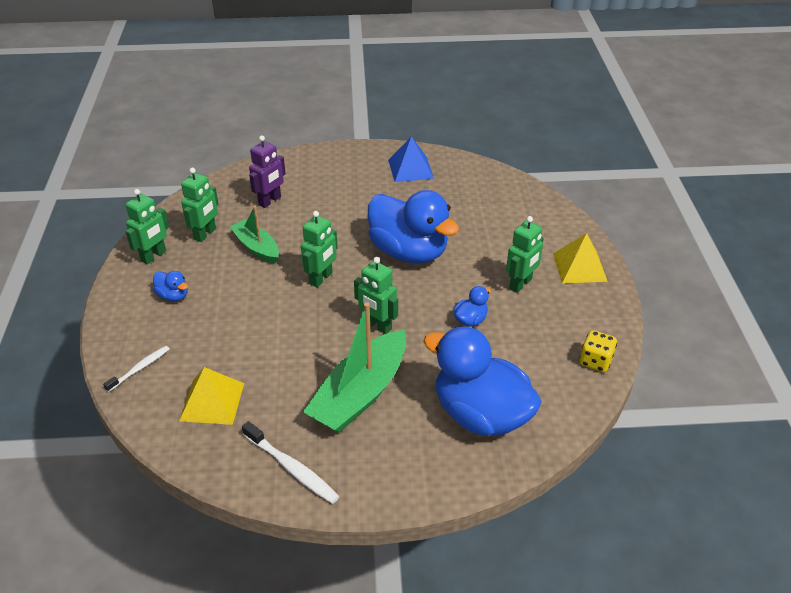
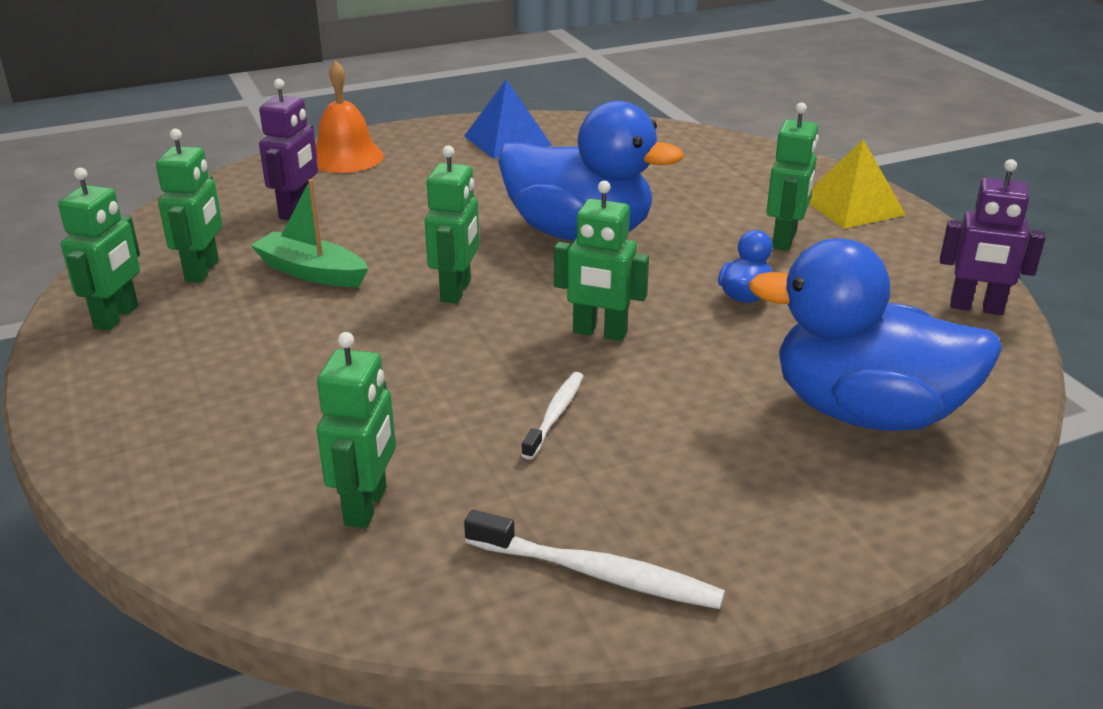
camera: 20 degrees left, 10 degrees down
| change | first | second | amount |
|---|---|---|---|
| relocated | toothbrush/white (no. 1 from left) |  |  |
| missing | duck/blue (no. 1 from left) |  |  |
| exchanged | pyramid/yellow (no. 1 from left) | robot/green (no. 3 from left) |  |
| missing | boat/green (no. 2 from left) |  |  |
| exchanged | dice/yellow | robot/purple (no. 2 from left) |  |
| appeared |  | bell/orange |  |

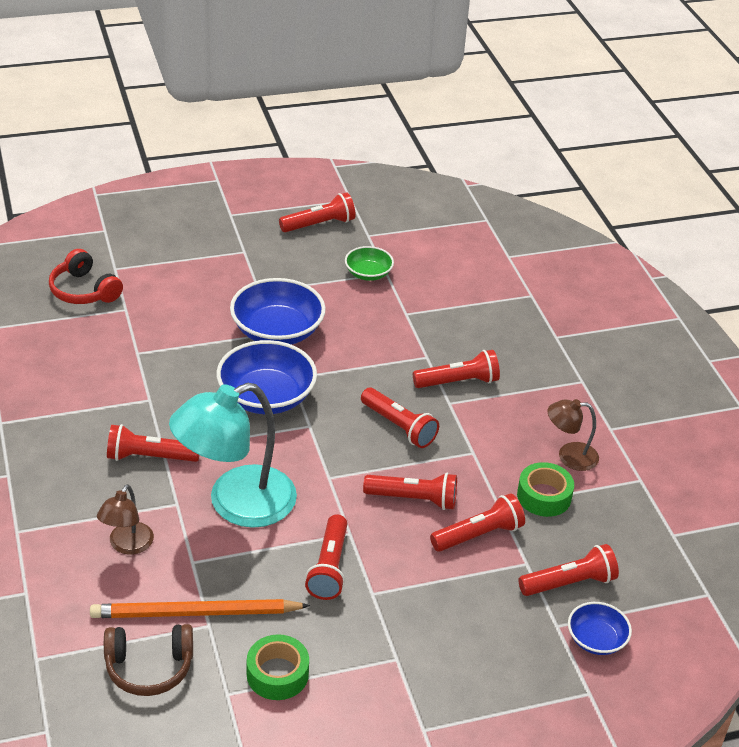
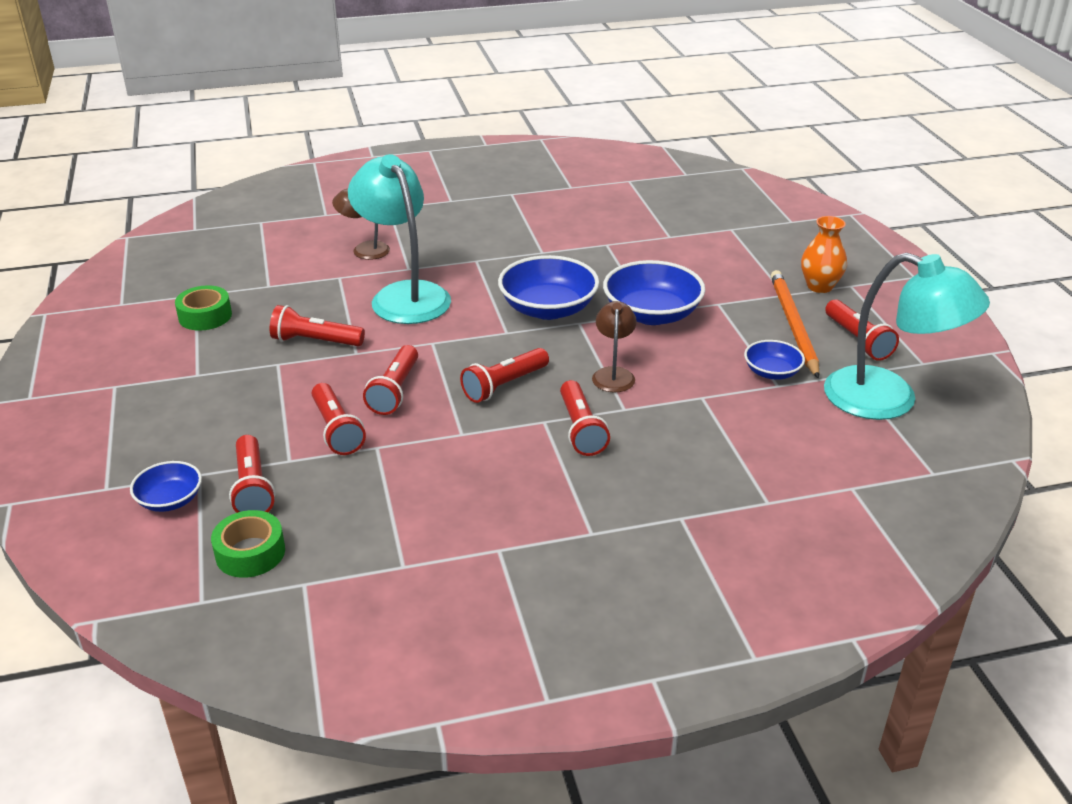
camera: 95 degrees right, 5 degrees down
| change | first | second | amount |
|---|---|---|---|
| missing | headphones/red |  |  |
| relocated | pencil/orange |  |  |
| missing | headphones/brown |  |  |
| missing | flashlight/red (no. 1 from left) |  |  |
| colour | bowl/green | bowl/blue (no. 4 from left) |  |
| relocated | tape/green (no. 2 from left) |  |  |
| relocated | lamp/brown (no. 2 from left) |  |  |
| appeared |  | vase/orange |  |
| appeared |  | lamp/turquoise (no. 2 from left) |  |

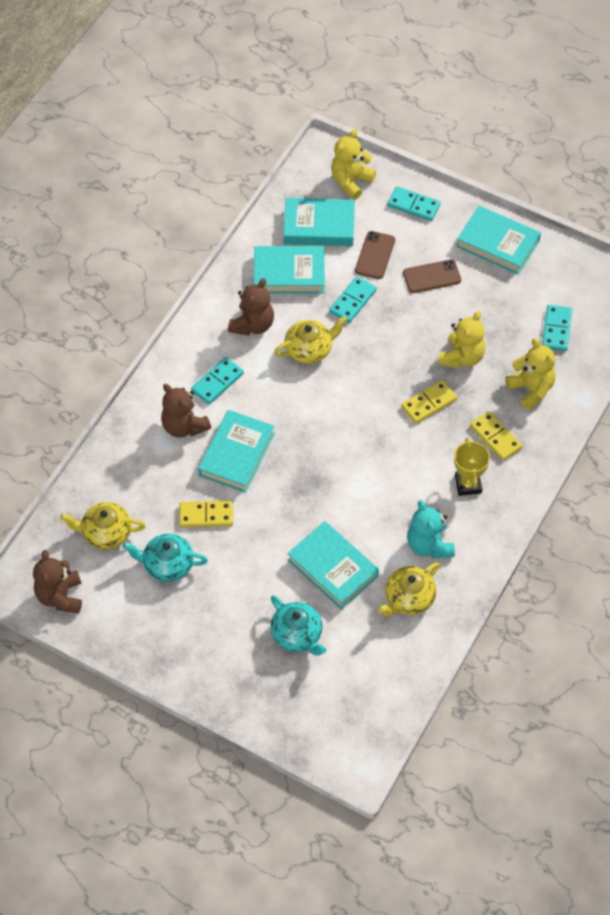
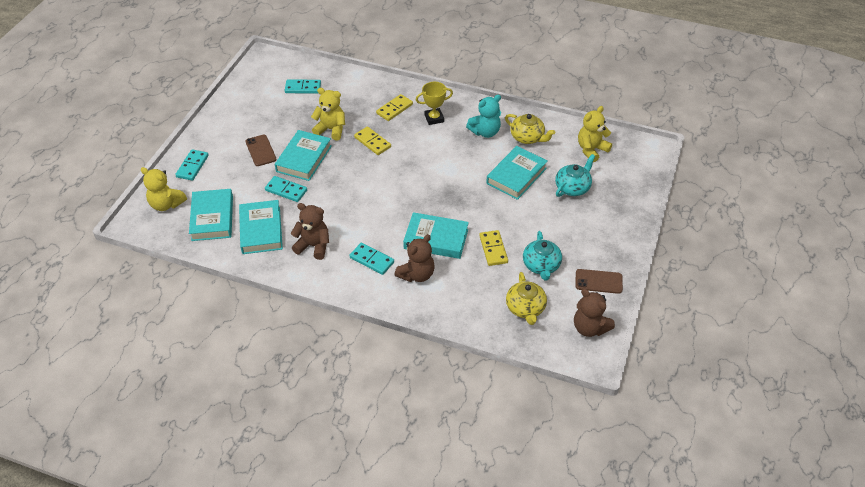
camera: 100 degrees left, 10 degrees down
| change | first | second | amount |
|---|---|---|---|
| spun | teddy bear/brown (no. 1 from left in the first image) | teddy bear/brown (no. 3 from left) | 60 degrees clockwise |
| missing | teapot/yellow (no. 2 from left) |  |  |
| relocated | phone/brown (no. 1 from left in the first image) | phone/brown (no. 2 from left) |  |
| relocated | book/turquoise (no. 5 from left in the first image) | book/turquoise (no. 3 from left) |  |
| relocated | teddy bear/yellow (no. 3 from left) |  |  |

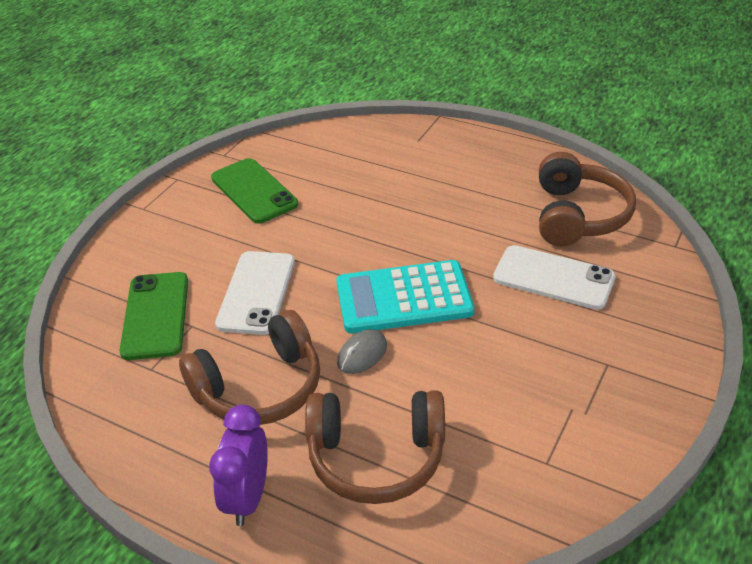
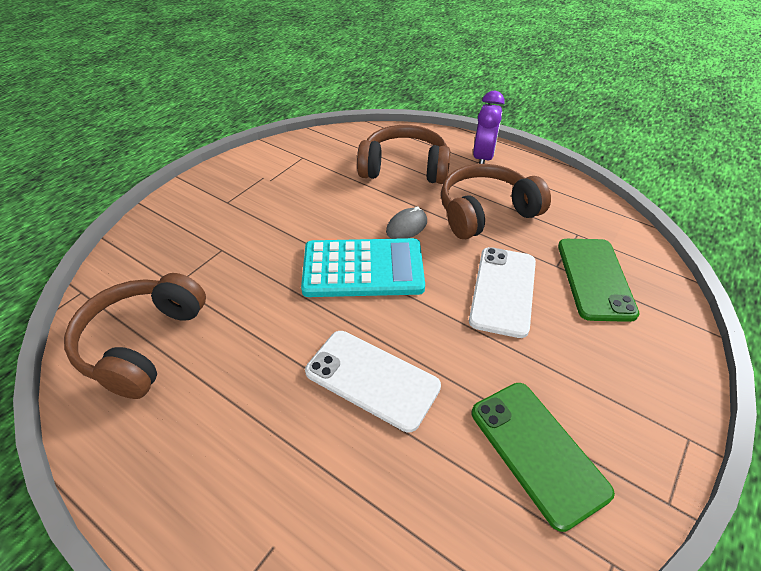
camera: 175 degrees left, 5 degrees up
| change | first | second | amount |
|---|---|---|---|
| relocated | phone/white (no. 2 from left in the first image) | phone/white (no. 1 from left) |  |

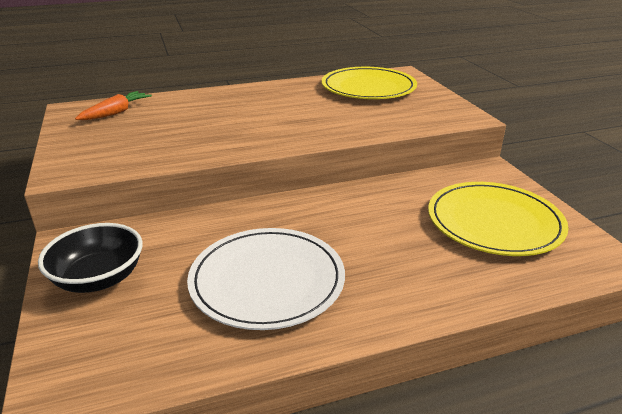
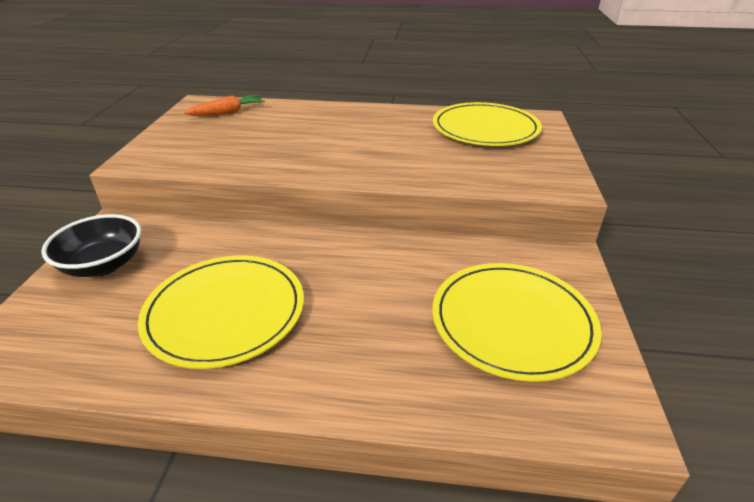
camera: 25 degrees right, 5 degrees up
| change | first | second | amount |
|---|---|---|---|
| colour | plate/white | plate/yellow (no. 1 from left) |  |

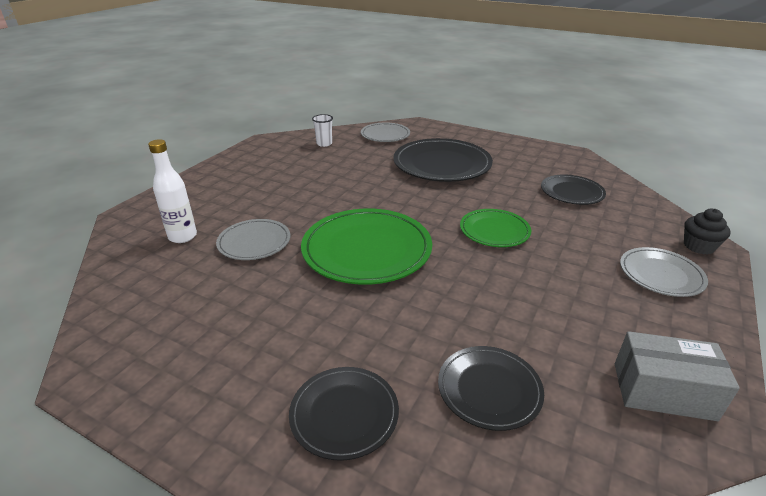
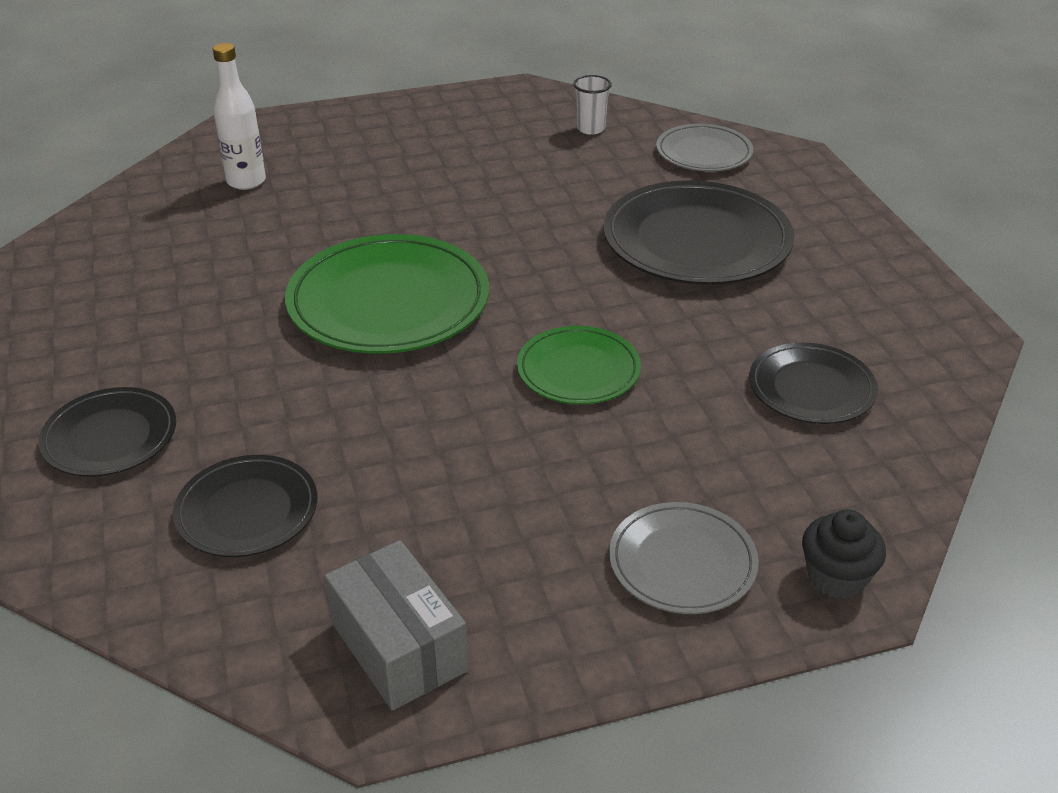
camera: 45 degrees right, 5 degrees up
| change | first | second | amount |
|---|---|---|---|
| missing | plate/grey (no. 1 from left) |  |  |

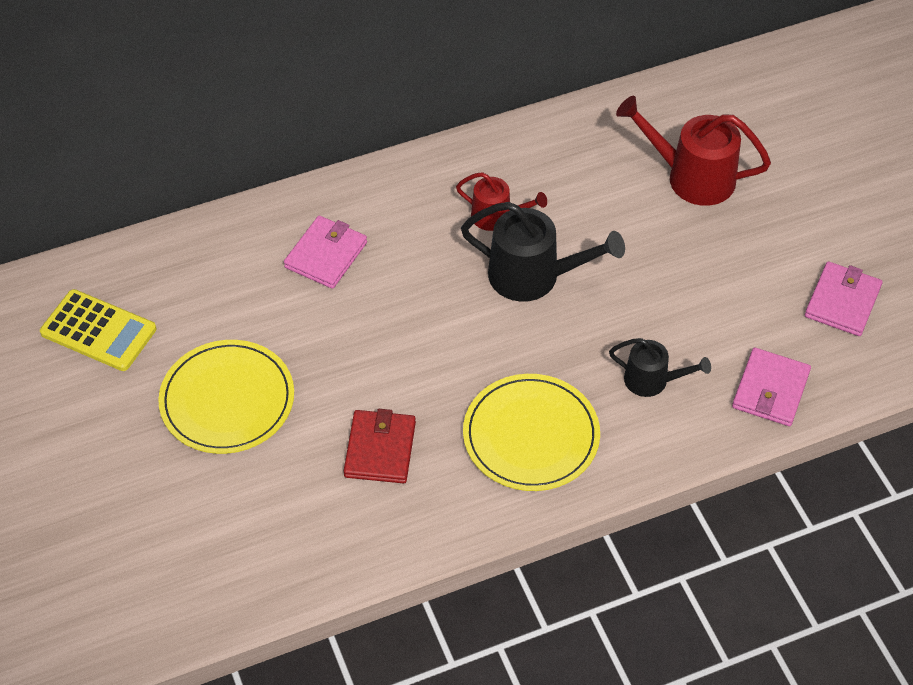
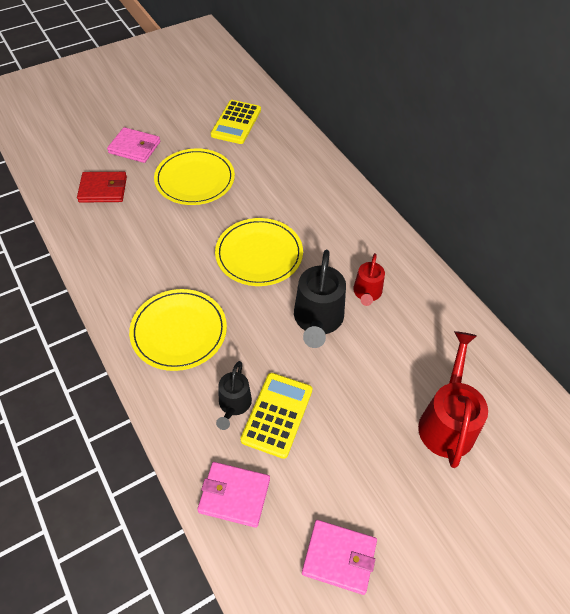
camera: 80 degrees right, 0 degrees up
| change | first | second | amount |
|---|---|---|---|
| relocated | wallet/pink (no. 1 from left) |  |  |
| relocated | wallet/red |  |  |
| appeared |  | plate/yellow (no. 3 from left) |  |
| appeared |  | calculator/yellow (no. 2 from left) |  |

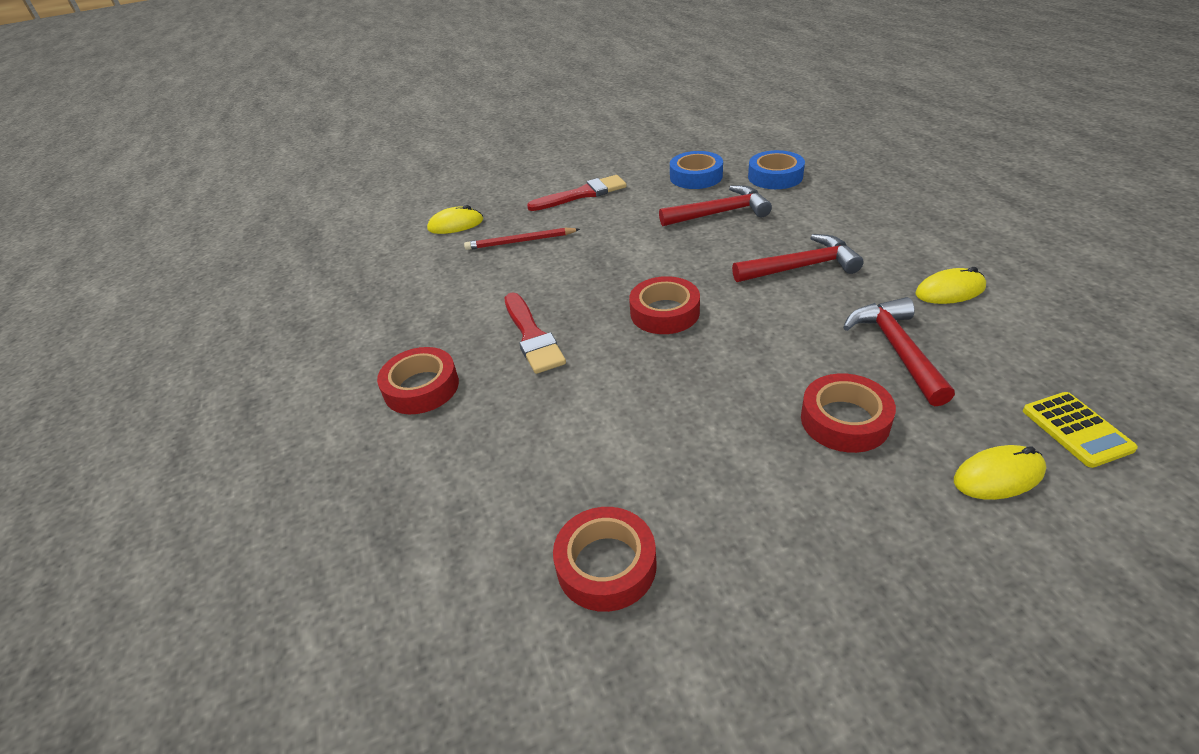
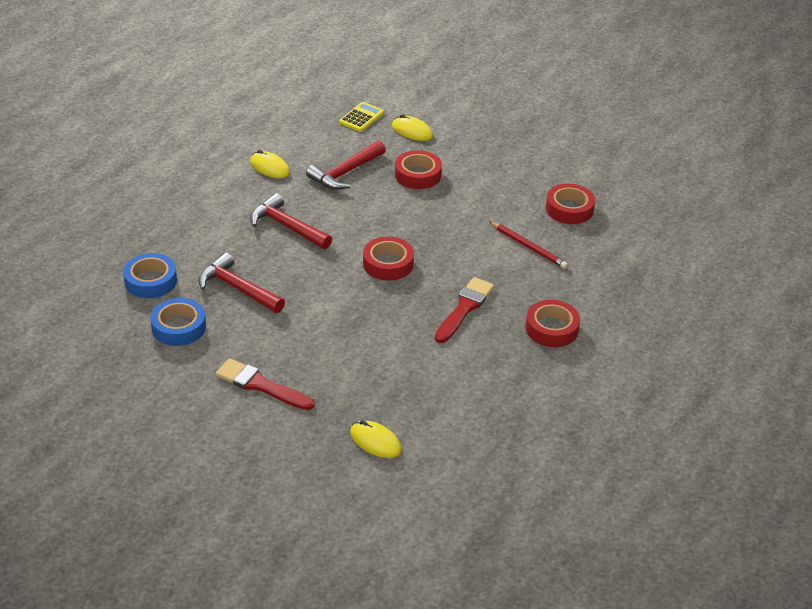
camera: 135 degrees left, 0 degrees up
| change | first | second | amount |
|---|---|---|---|
| relocated | pencil/red |  |  |

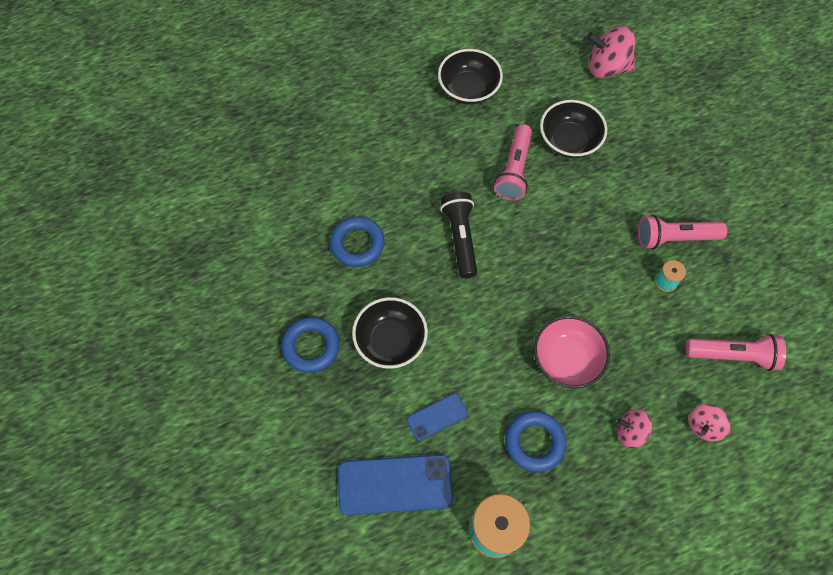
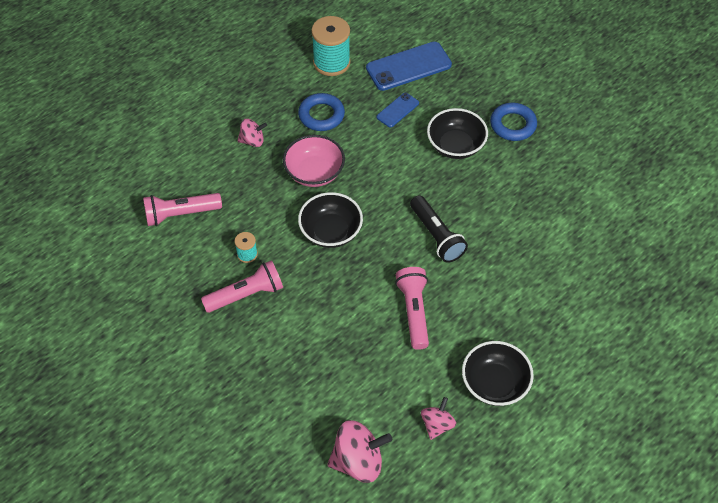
camera: 160 degrees right, 10 degrees down
| change | first | second | amount |
|---|---|---|---|
| missing | ring/blue (no. 2 from left) |  |  |
| relocated | bowl/black (no. 3 from left in the first image) | bowl/black (no. 1 from left) |  |
| relocated | spinning top/pink (no. 3 from left) |  |  |

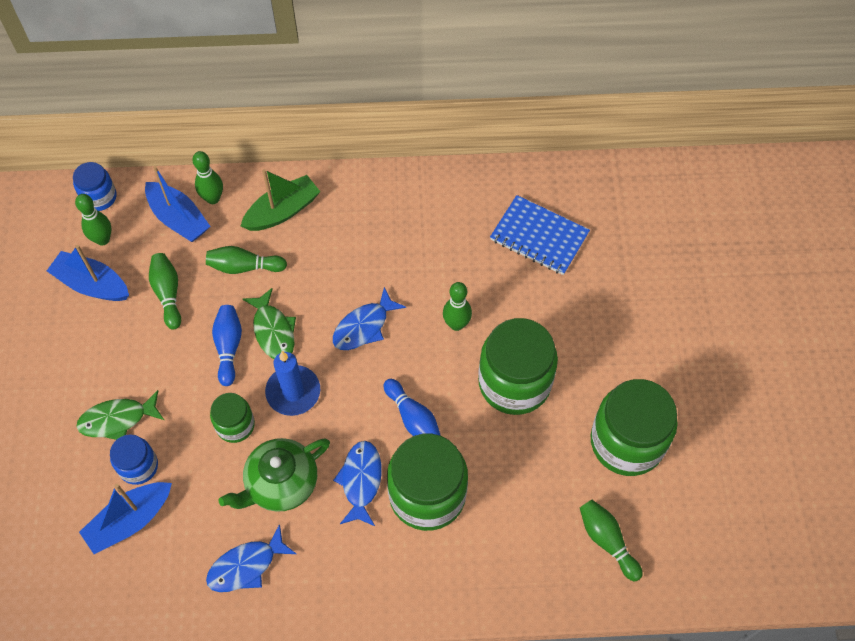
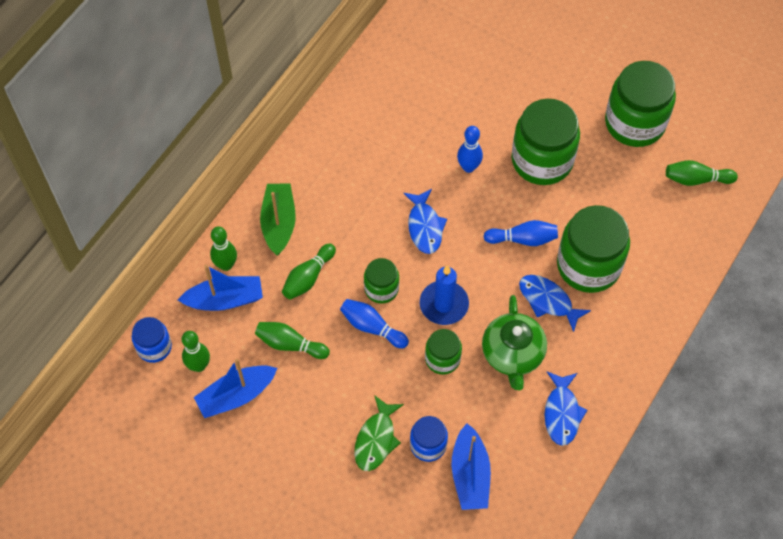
camera: 55 degrees left, 0 degrees up
| change | first | second | amount |
|---|---|---|---|
| exchanged | fish/green (no. 2 from left) | jar/green (no. 1 from left) |  |
| colour | bowling pin/green (no. 5 from left) | bowling pin/blue (no. 2 from left) |  |
| missing | notebook/blue |  |  |

